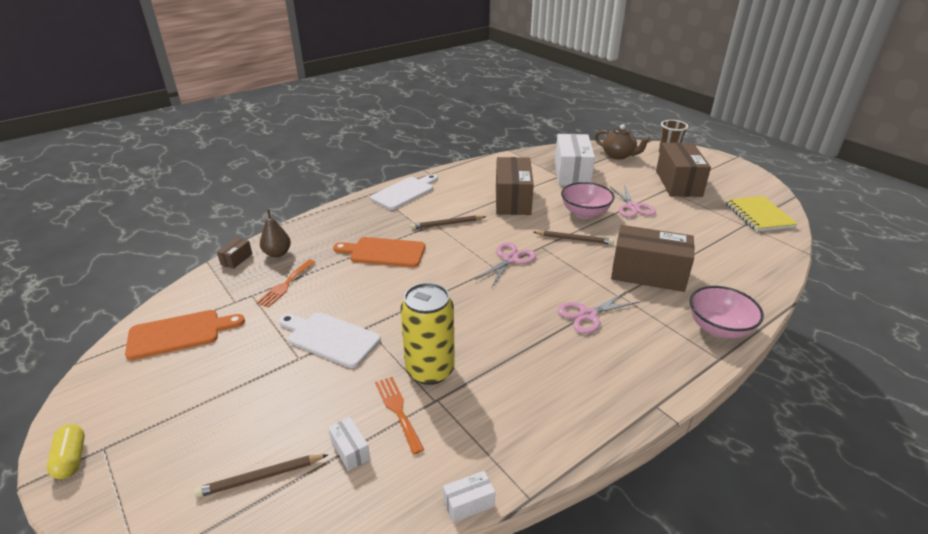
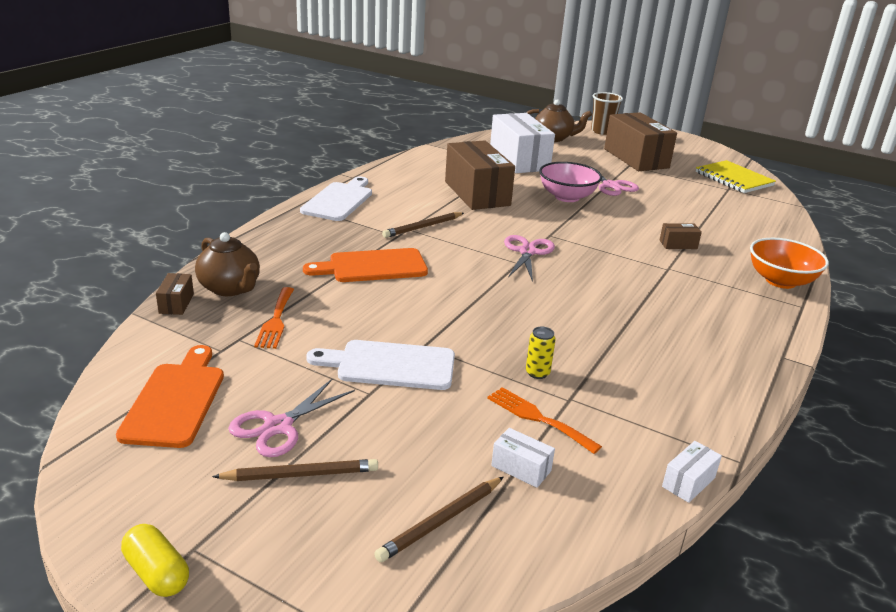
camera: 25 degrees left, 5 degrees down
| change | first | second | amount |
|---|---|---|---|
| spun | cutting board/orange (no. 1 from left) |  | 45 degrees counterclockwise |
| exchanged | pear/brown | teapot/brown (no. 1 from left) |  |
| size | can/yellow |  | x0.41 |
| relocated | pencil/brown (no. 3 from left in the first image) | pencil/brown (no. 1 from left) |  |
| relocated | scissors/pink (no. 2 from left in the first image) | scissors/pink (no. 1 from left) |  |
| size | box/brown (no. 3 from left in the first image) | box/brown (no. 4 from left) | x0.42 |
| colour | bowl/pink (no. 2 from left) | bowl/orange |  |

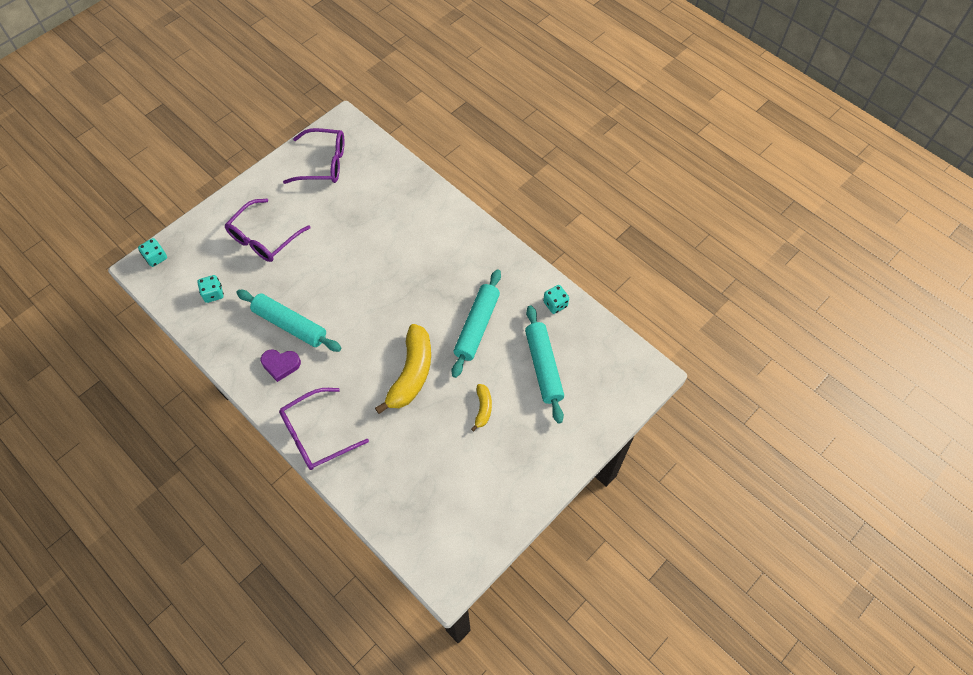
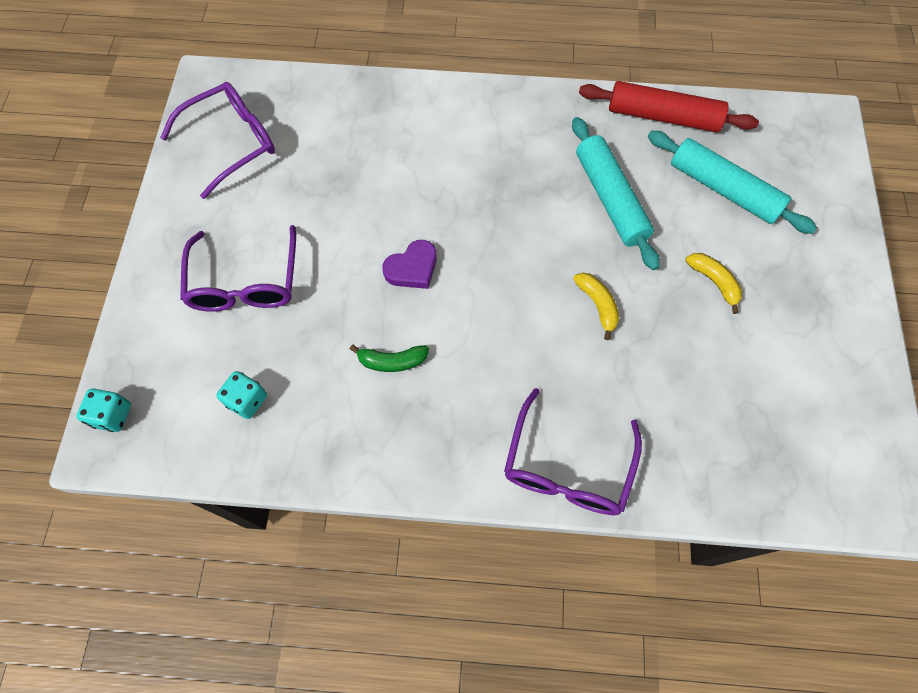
camera: 40 degrees left, 5 degrees up
| change | first | second | amount |
|---|---|---|---|
| exchanged | rolling pin/turquoise (no. 1 from left) | banana/green |  |
| relocated | heart/purple |  |  |
| size | banana/yellow (no. 1 from left) |  | x0.49 |
| exchanged | dice/turquoise (no. 3 from left) | rolling pin/red |  |

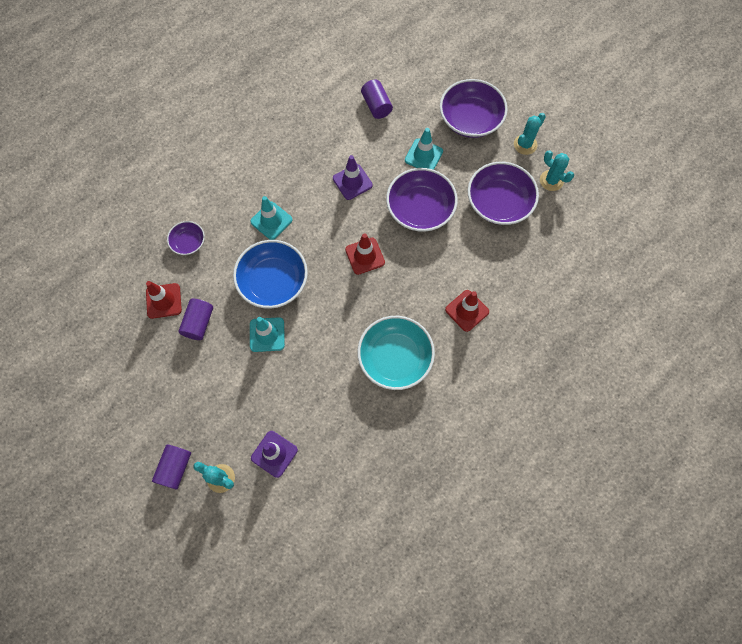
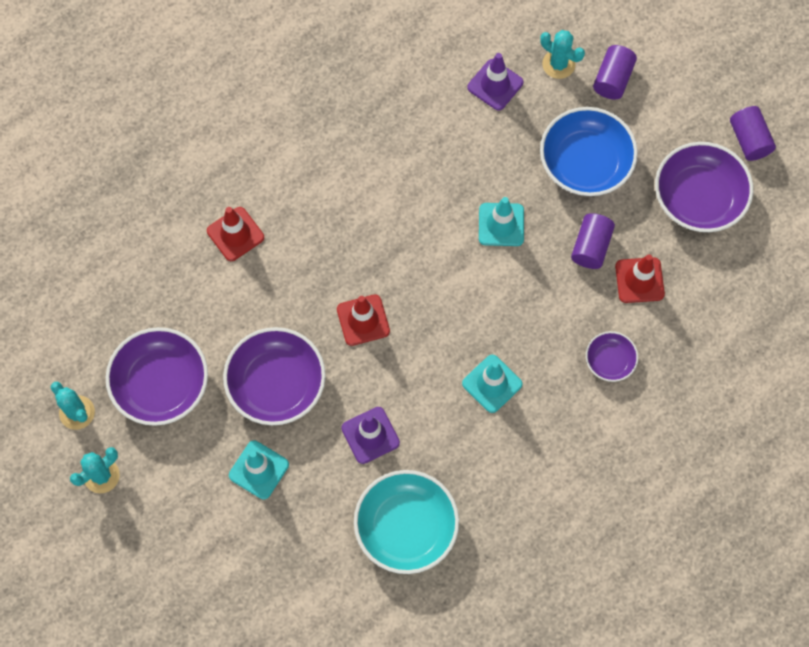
camera: 175 degrees left, 0 degrees up
| change | first | second | amount |
|---|---|---|---|
| relocated | bowl/blue |  |  |
| relocated | bowl/turquoise |  |  |
| relocated | cylinder/purple (no. 3 from left) |  |  |
| relocated | bowl/purple (no. 3 from left in the first image) | bowl/purple (no. 4 from left) |  |

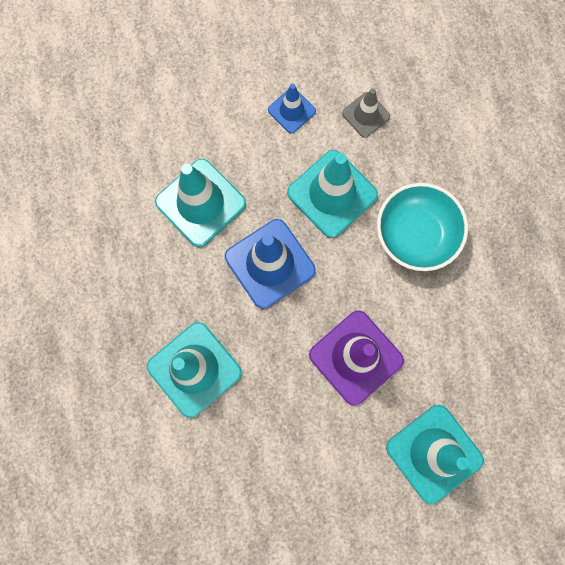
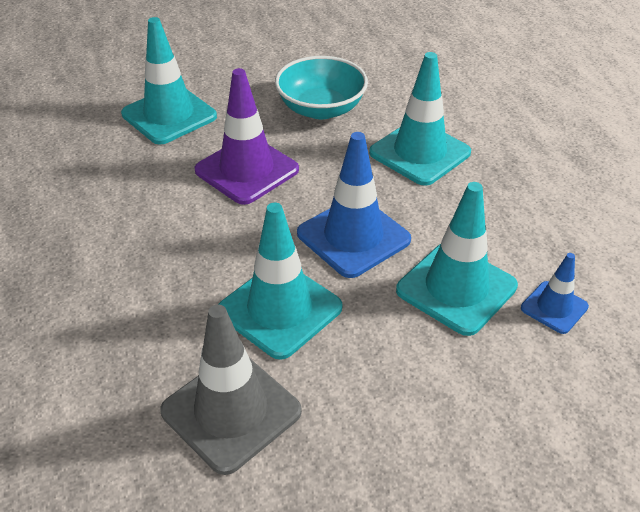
camera: 175 degrees right, 35 degrees down
| change | first | second | amount |
|---|---|---|---|
| relocated | traffic cone/blue (no. 2 from left) |  |  |
| size | traffic cone/grey |  | x1.84 |
| relocated | bowl/turquoise |  |  |

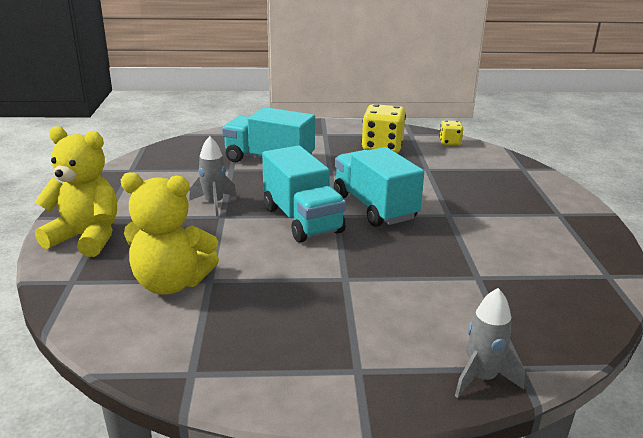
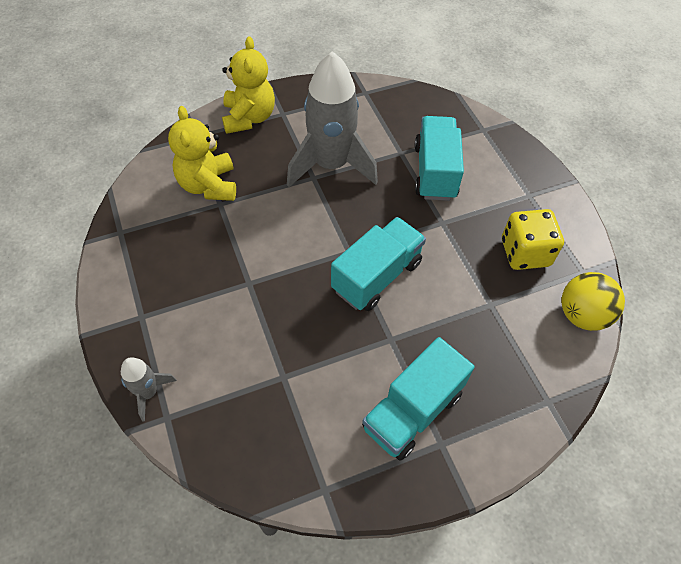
camera: 70 degrees right, 30 degrees up
| change | first | second | amount |
|---|---|---|---|
| size | rocket/grey (no. 1 from left in the first image) | rocket/grey (no. 2 from left) | x2.18 |
| relocated | truck/turquoise (no. 2 from left) |  |  |
| exchanged | dice/yellow (no. 2 from left) | ball/yellow |  |

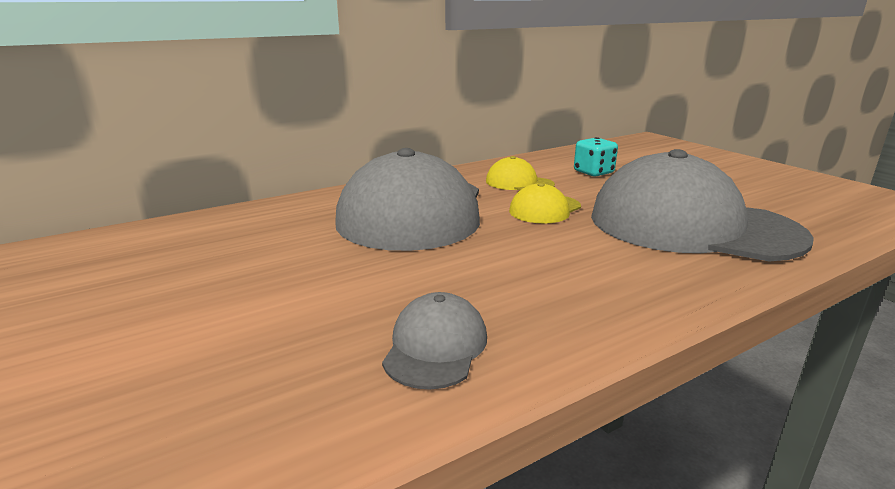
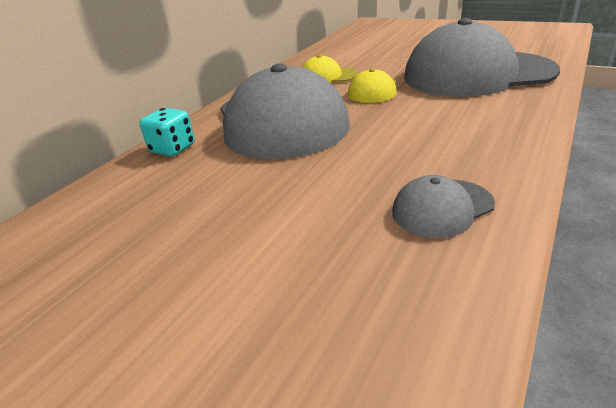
camera: 25 degrees left, 10 degrees up
| change | first | second | amount |
|---|---|---|---|
| spun | cap/grey (no. 2 from left) |  | 105 degrees counterclockwise |
| relocated | dice/turquoise |  |  |

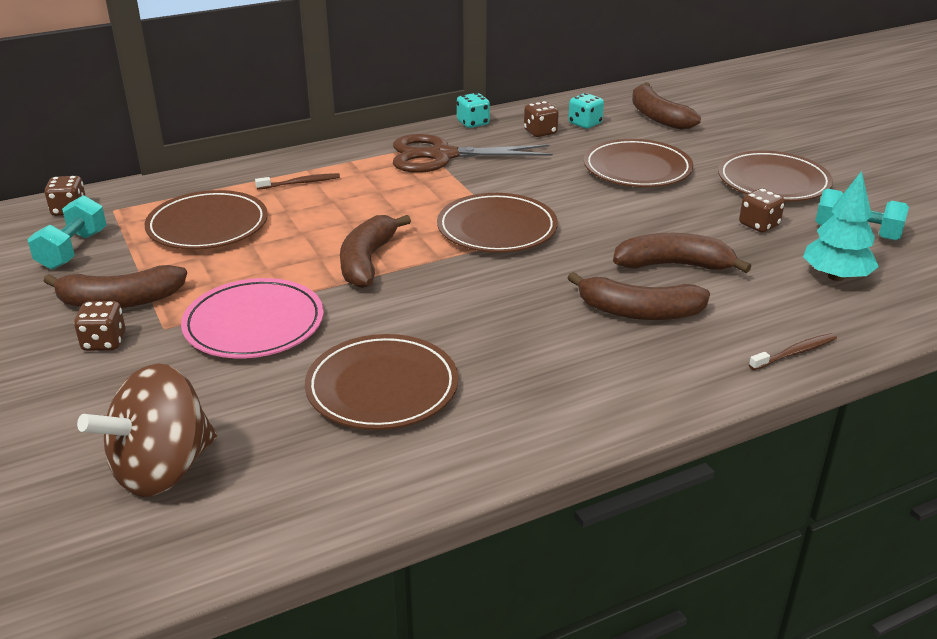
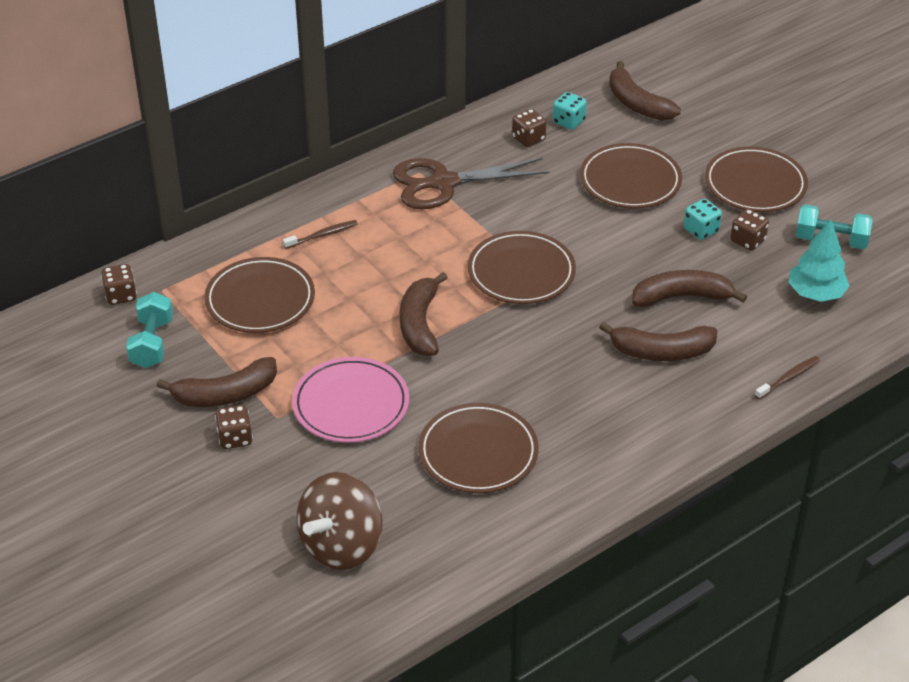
camera: 10 degrees left, 10 degrees up
| change | first | second | amount |
|---|---|---|---|
| relocated | dice/turquoise (no. 1 from left in the first image) | dice/turquoise (no. 2 from left) |  |

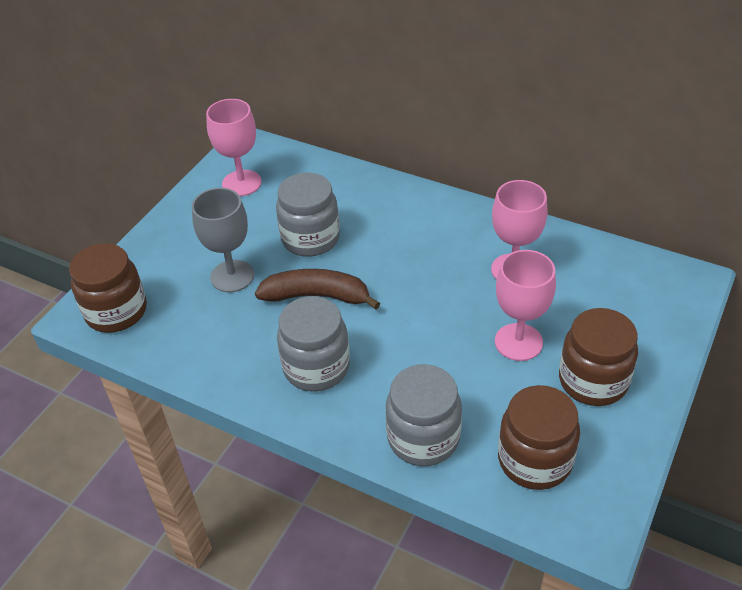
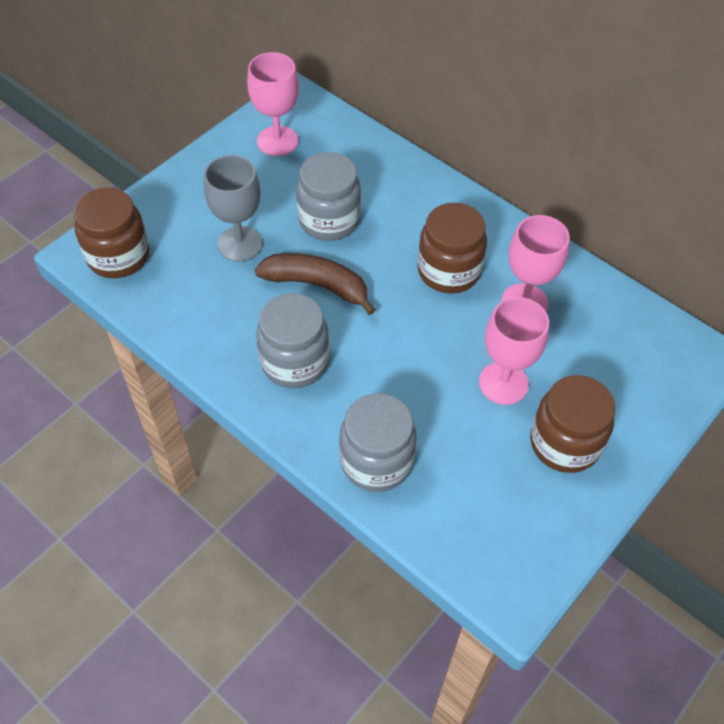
camera: 10 degrees right, 10 degrees up
| change | first | second | amount |
|---|---|---|---|
| relocated | jar/brown (no. 2 from left) |  |  |

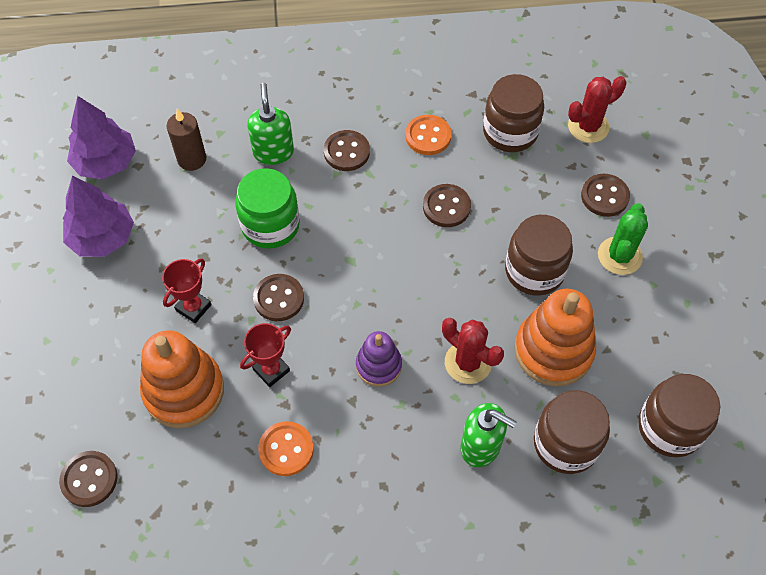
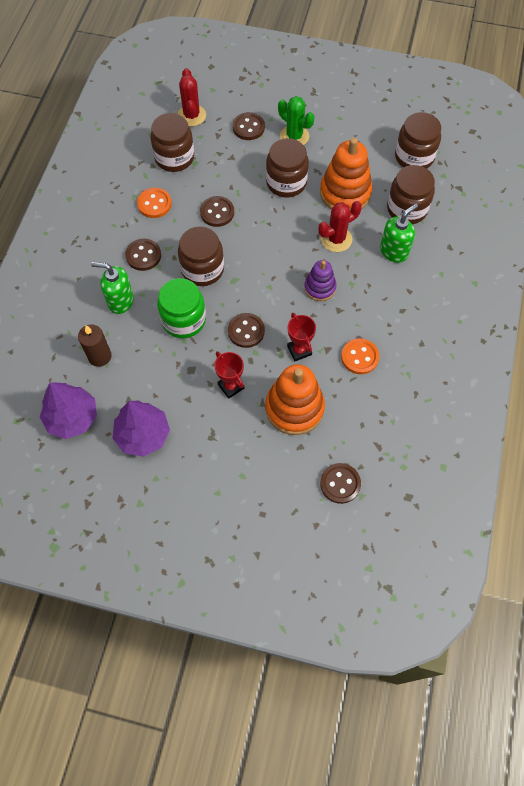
camera: 70 degrees left, 5 degrees up
| change | first | second | amount |
|---|---|---|---|
| appeared |  | jar/brown (no. 2 from left) |  |

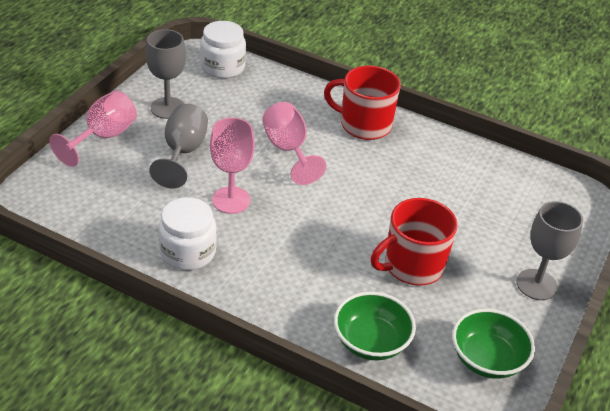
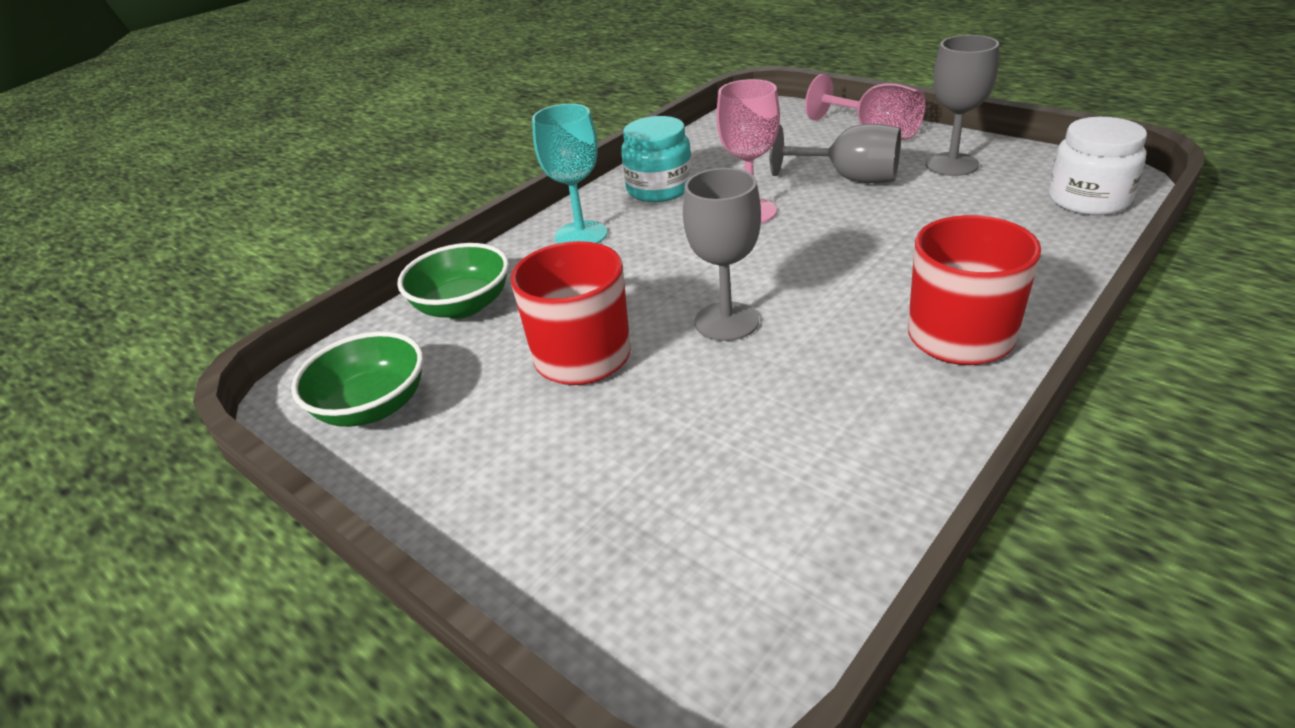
camera: 110 degrees right, 5 degrees down
| change | first | second | amount |
|---|---|---|---|
| colour | jar/white (no. 1 from left) | jar/turquoise |  |
| missing | goblet/pink (no. 3 from left) |  |  |
| relocated | goblet/grey (no. 3 from left in the first image) | goblet/grey (no. 1 from left) |  |
| appeared |  | goblet/turquoise |  |

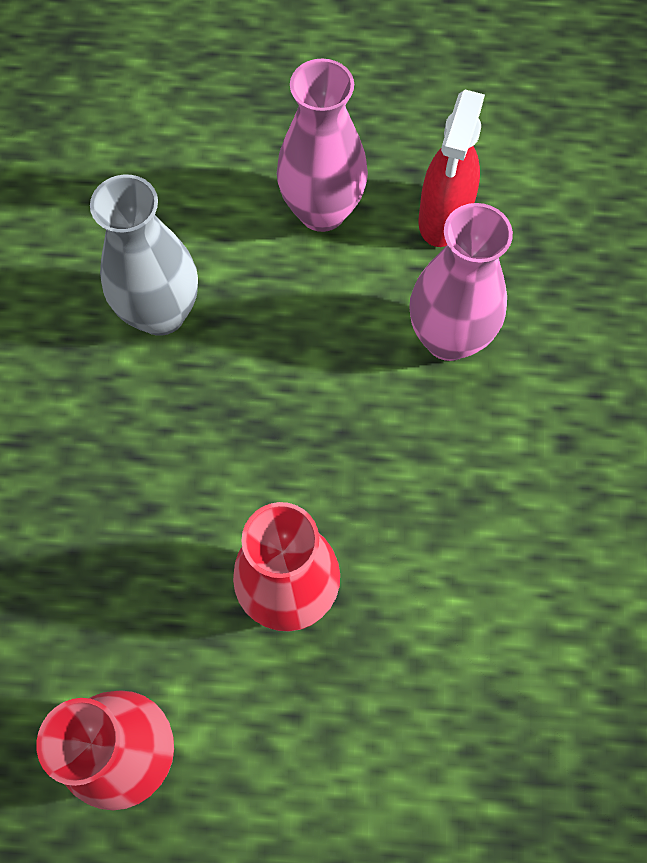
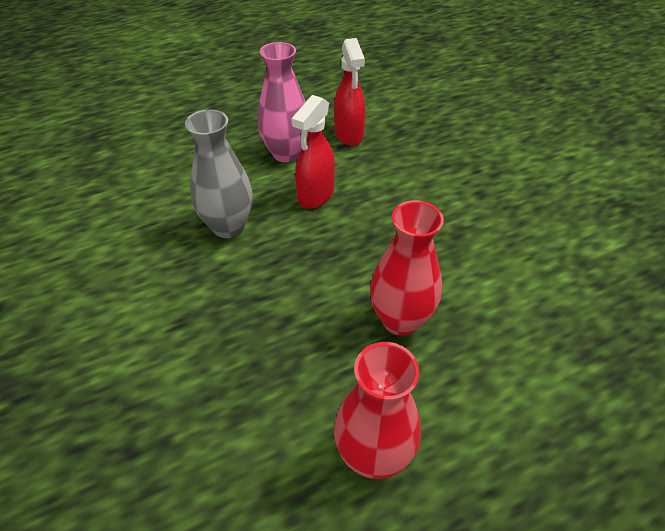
camera: 30 degrees left, 20 degrees down
| change | first | second | amount |
|---|---|---|---|
| missing | vase/pink (no. 2 from left) |  |  |
| appeared |  | spray bottle/red (no. 1 from left) |  |

